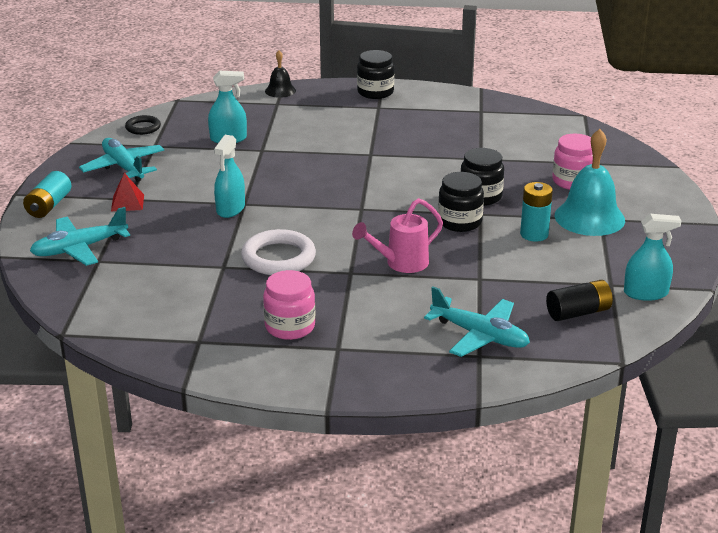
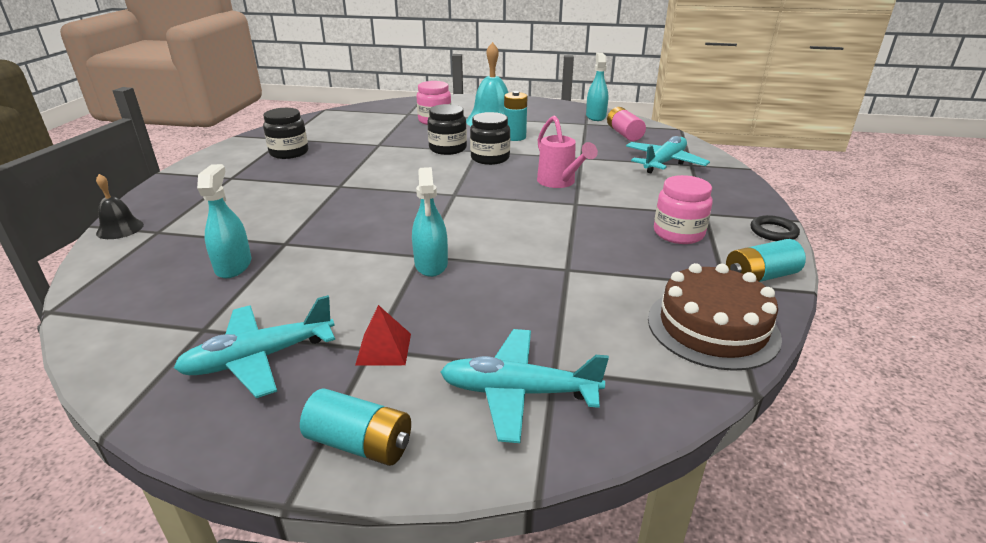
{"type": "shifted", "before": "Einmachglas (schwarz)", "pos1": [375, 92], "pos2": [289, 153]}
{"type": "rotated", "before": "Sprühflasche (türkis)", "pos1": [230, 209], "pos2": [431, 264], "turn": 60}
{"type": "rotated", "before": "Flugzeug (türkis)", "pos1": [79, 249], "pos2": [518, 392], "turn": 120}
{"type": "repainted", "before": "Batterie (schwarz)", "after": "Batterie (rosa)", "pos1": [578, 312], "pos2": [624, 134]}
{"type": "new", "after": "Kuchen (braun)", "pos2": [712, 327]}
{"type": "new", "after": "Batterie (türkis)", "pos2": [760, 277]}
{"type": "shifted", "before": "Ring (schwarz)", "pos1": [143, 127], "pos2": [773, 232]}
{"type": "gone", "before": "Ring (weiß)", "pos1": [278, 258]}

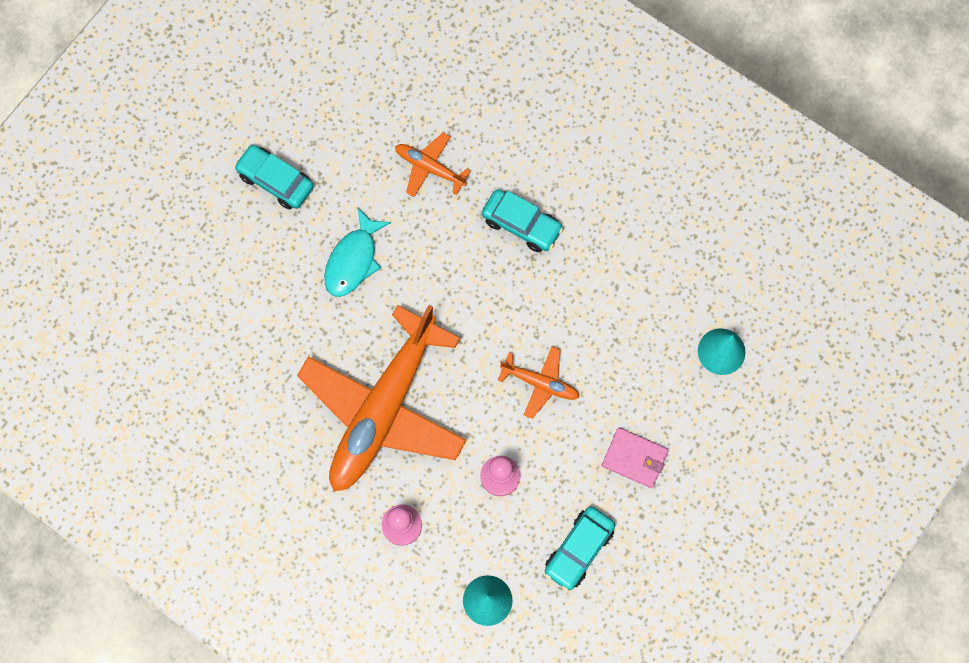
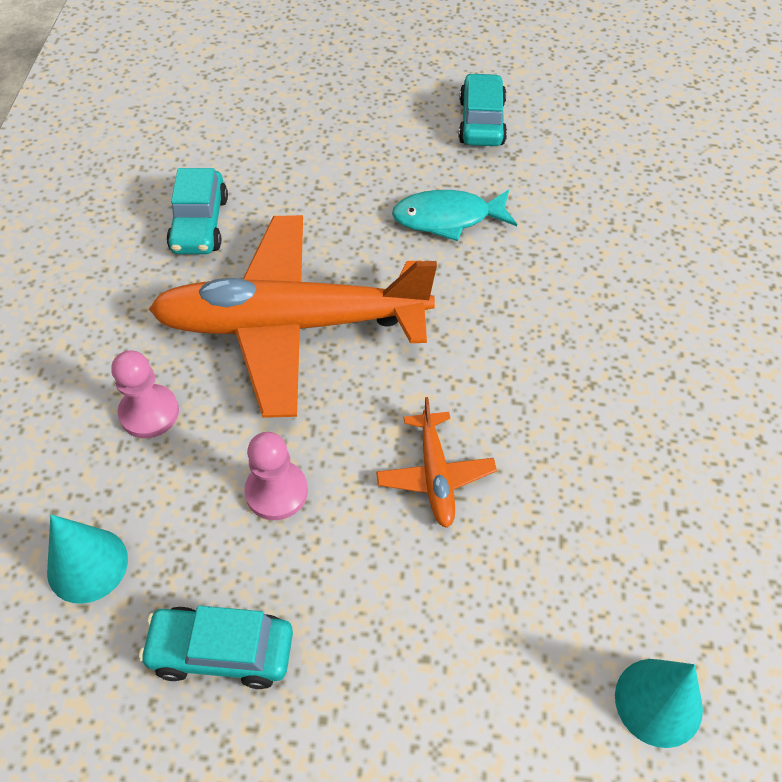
{"type": "shifted", "before": "Auto (türkis)", "pos1": [521, 224], "pos2": [200, 224]}
{"type": "gone", "before": "Flugzeug (orange)", "pos1": [430, 168]}
{"type": "gone", "before": "Geldbörse (rosa)", "pos1": [634, 458]}

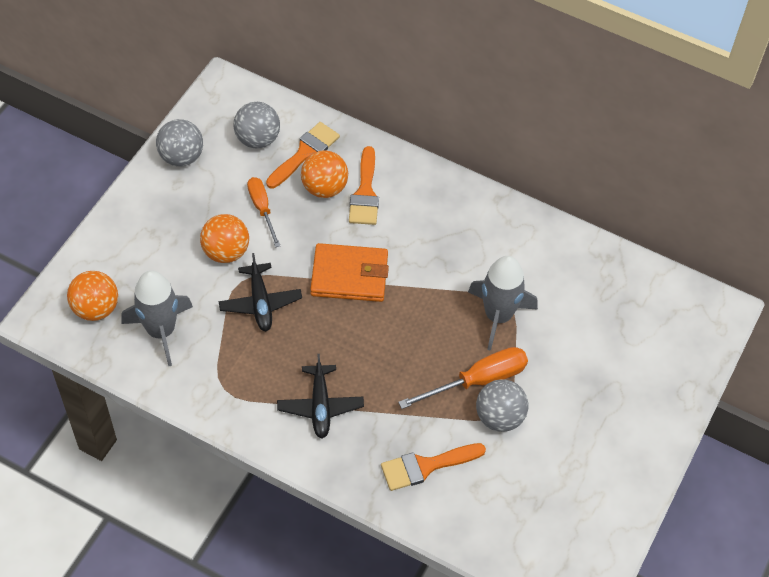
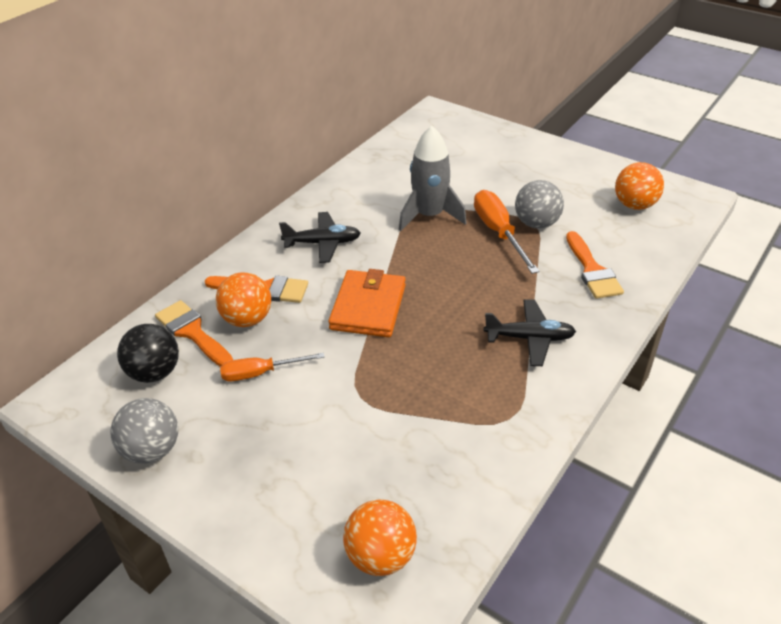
{"type": "repainted", "before": "Ball (grau)", "after": "Ball (schwarz)", "pos1": [257, 139], "pos2": [154, 373]}
{"type": "shifted", "before": "Flugzeug (schwarz)", "pos1": [260, 303], "pos2": [322, 243]}
{"type": "shifted", "before": "Ball (orange)", "pos1": [226, 252], "pos2": [634, 205]}
{"type": "gone", "before": "Rakete (grau)", "pos1": [161, 331]}

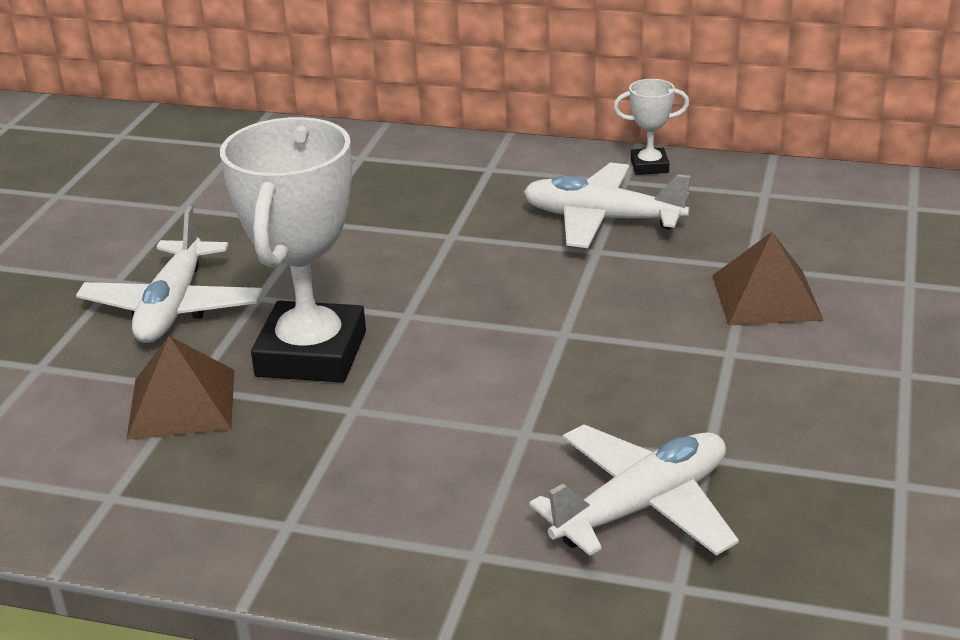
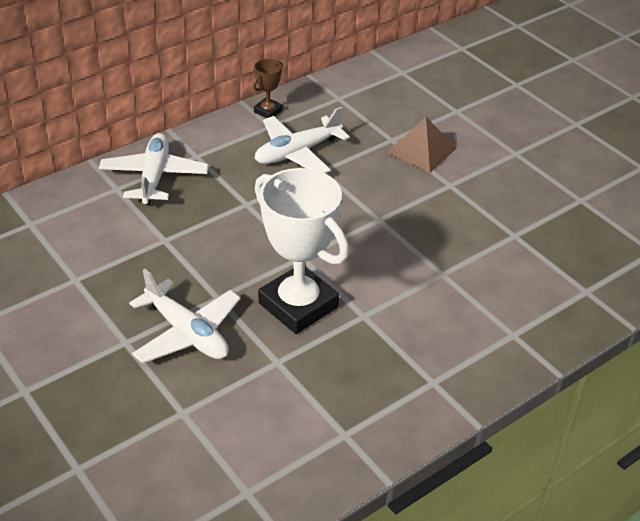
{"type": "shifted", "before": "Flugzeug (weiß)", "pos1": [642, 506], "pos2": [154, 177]}
{"type": "repainted", "before": "Pokal (weiß)", "after": "Pokal (braun)", "pos1": [649, 166], "pos2": [268, 111]}
{"type": "gone", "before": "Pyramide (braun)", "pos1": [182, 403]}

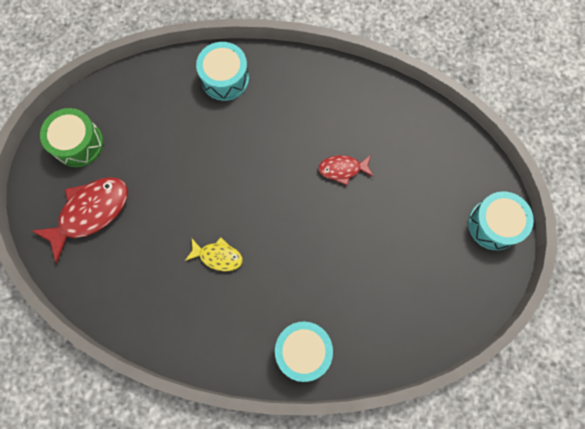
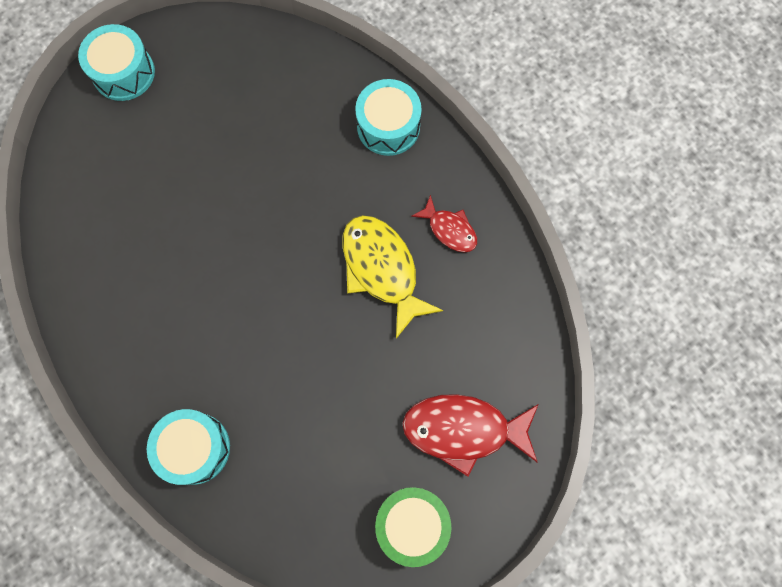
{"type": "scaled", "before": "Fisch (gelb)", "pos1": [218, 256], "pos2": [382, 270], "scale": 1.79}
{"type": "shifted", "before": "Fisch (rot)", "pos1": [342, 169], "pos2": [449, 229]}

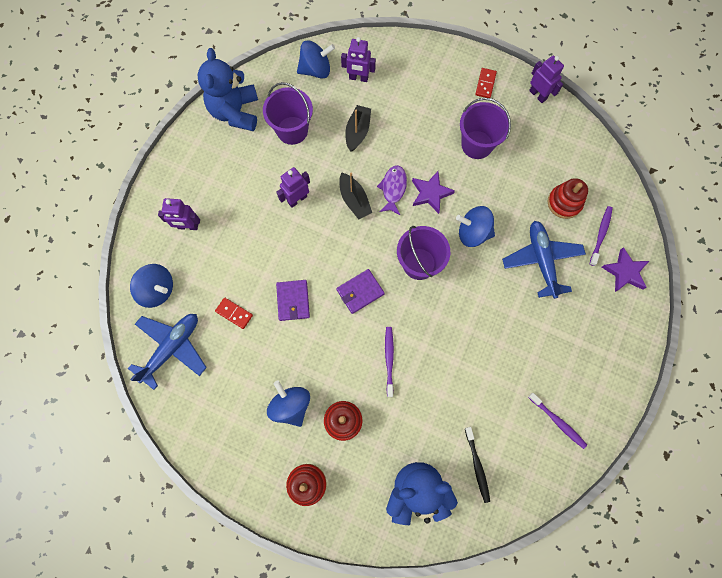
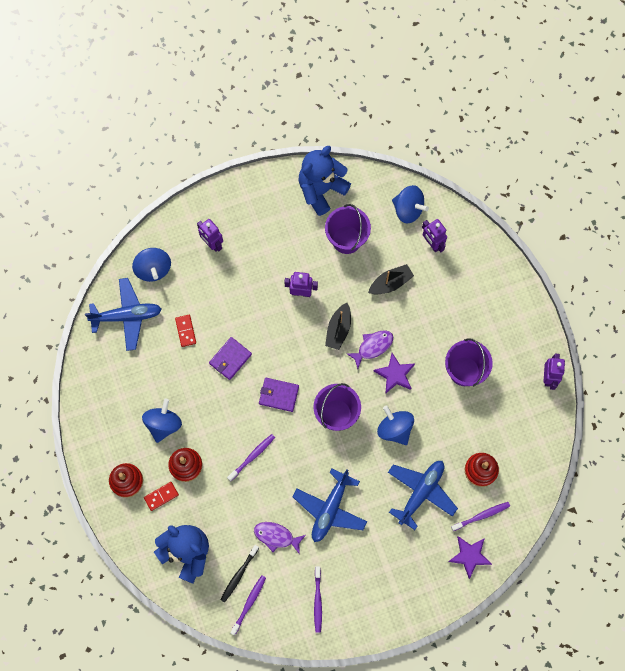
{"type": "shifted", "before": "Dominostein (rot)", "pos1": [485, 84], "pos2": [161, 496]}
{"type": "new", "after": "Zahnbürste (lila)", "pos2": [249, 603]}
{"type": "new", "after": "Fisch (lila)", "pos2": [276, 536]}
{"type": "new", "after": "Flugzeug (blau)", "pos2": [330, 508]}

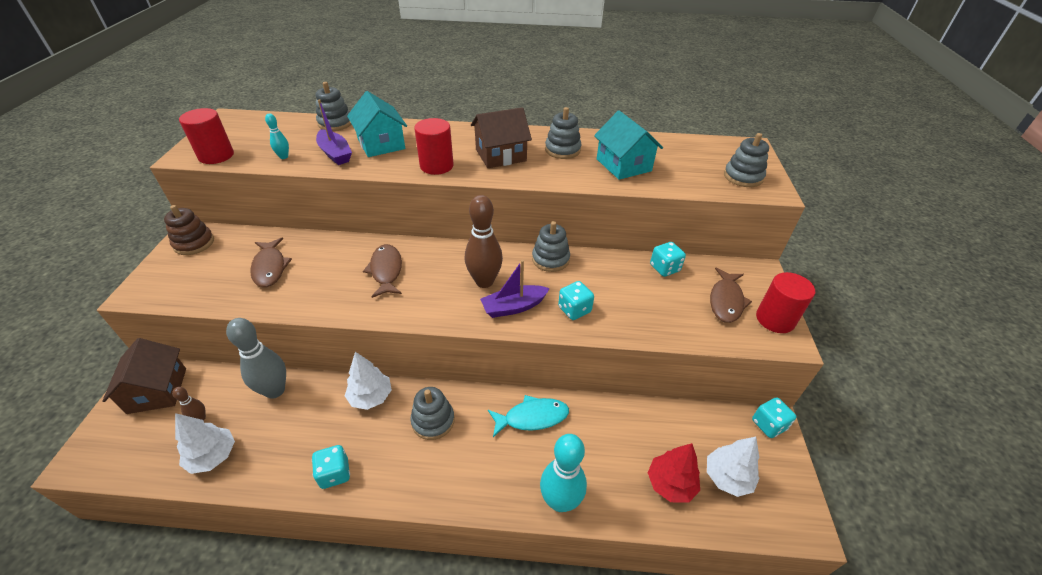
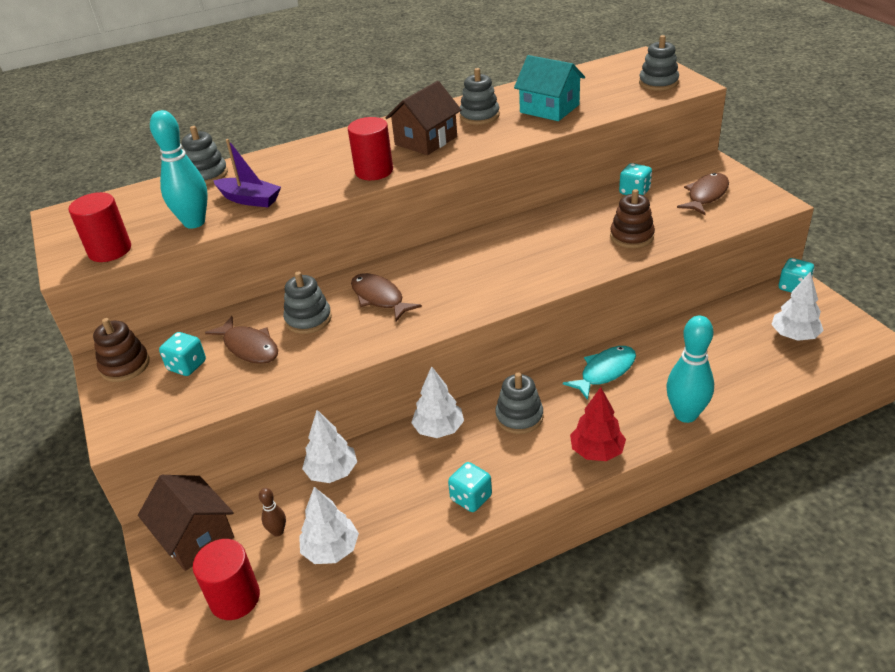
{"type": "scaled", "before": "Bowlingkegel (türkis)", "pos1": [284, 157], "pos2": [194, 222], "scale": 2.1}
{"type": "shifted", "before": "Spielwürfel (türkis)", "pos1": [574, 310], "pos2": [187, 366]}
{"type": "shifted", "before": "Vollzylinder (rot)", "pos1": [775, 319], "pos2": [235, 598]}
{"type": "shifted", "before": "Stapelspielzeug (grau)", "pos1": [550, 259], "pos2": [308, 319]}
{"type": "swapped", "before": "Bowlingkegel (grau)", "after": "Baum (weiß)", "pos1": [275, 390], "pos2": [332, 472]}
{"type": "shifted", "before": "Baum (rot)", "pos1": [670, 484], "pos2": [597, 451]}
{"type": "new", "after": "Stapelspielzeug (braun)", "pos2": [631, 236]}
{"type": "rotated", "before": "Fisch (braun)", "pos1": [726, 301], "pos2": [706, 195], "turn": -135}
{"type": "gone", "before": "Haus (türkis)", "pos1": [381, 144]}
{"type": "gone", "before": "Bowlingkegel (braun)", "pos1": [484, 281]}
{"type": "gone", "before": "Boot (lila)", "pos1": [514, 307]}

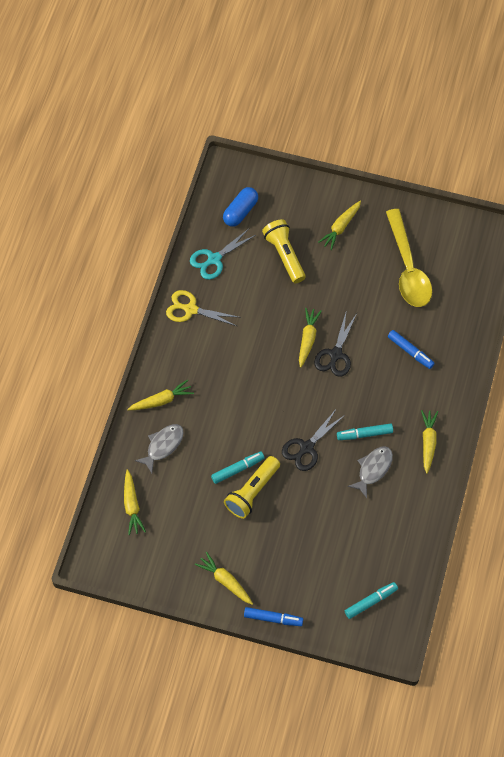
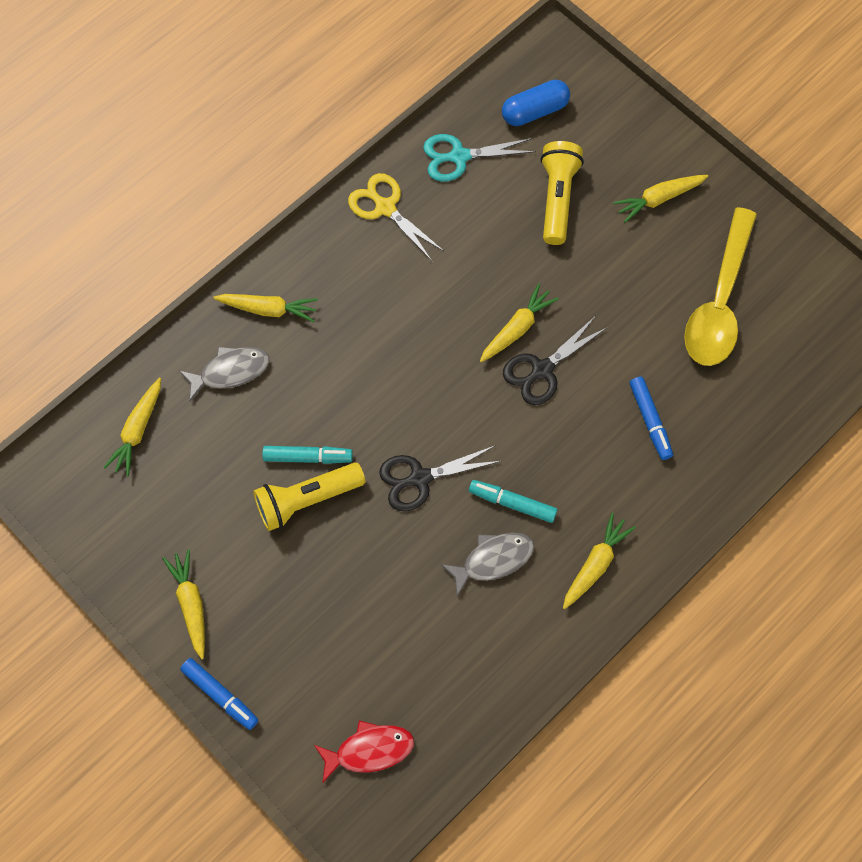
{"type": "swapped", "before": "Filzstift (türkis)", "after": "Fisch (rot)", "pos1": [370, 602], "pos2": [369, 750]}

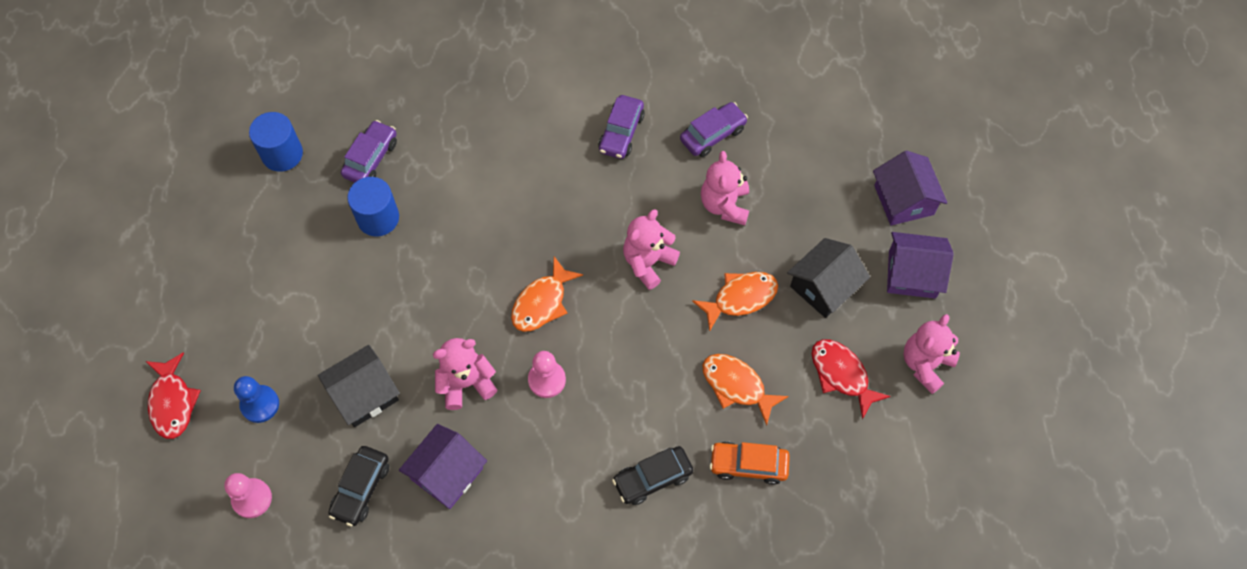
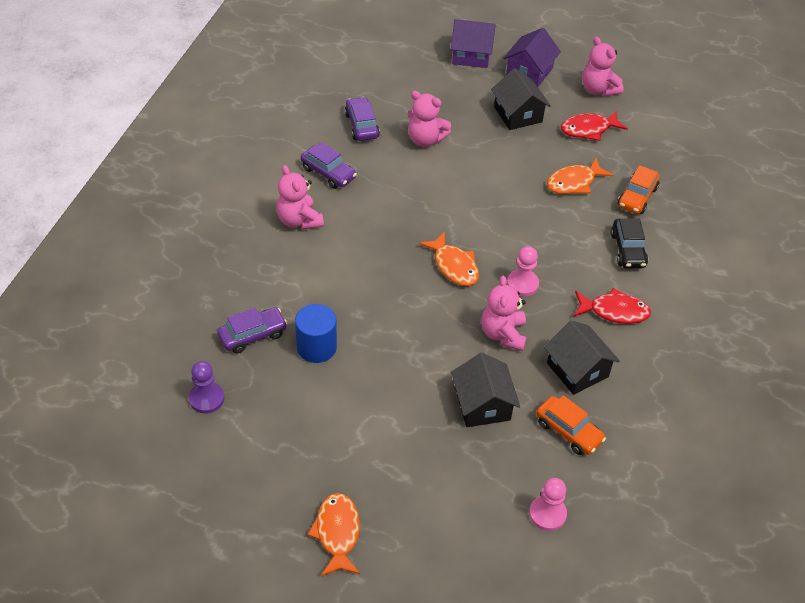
{"type": "swapped", "before": "Vollzylinder (blau)", "after": "Bauer (lila)", "pos1": [282, 154], "pos2": [206, 398]}
{"type": "rotated", "before": "Auto (lila)", "pos1": [371, 158], "pos2": [253, 335], "turn": 105}
{"type": "shifted", "before": "Teddybär (rosa)", "pos1": [648, 262], "pos2": [299, 220]}
{"type": "shifted", "before": "Fisch (orange)", "pos1": [740, 298], "pos2": [337, 533]}
{"type": "repainted", "before": "Auto (schwarz)", "after": "Auto (orange)", "pos1": [361, 489], "pos2": [568, 431]}
{"type": "repainted", "before": "Haus (lila)", "after": "Haus (schwarz)", "pos1": [447, 474], "pos2": [577, 370]}
{"type": "shifted", "before": "Fisch (rot)", "pos1": [172, 402], "pos2": [614, 311]}
{"type": "gone", "before": "Bauer (blau)", "pos1": [260, 404]}

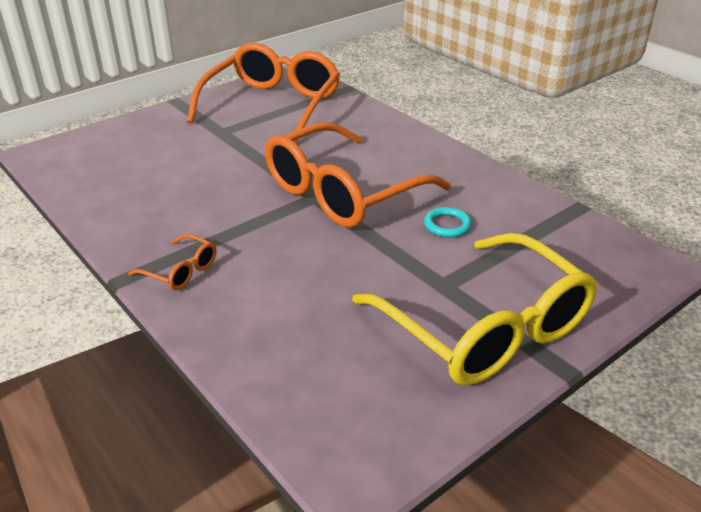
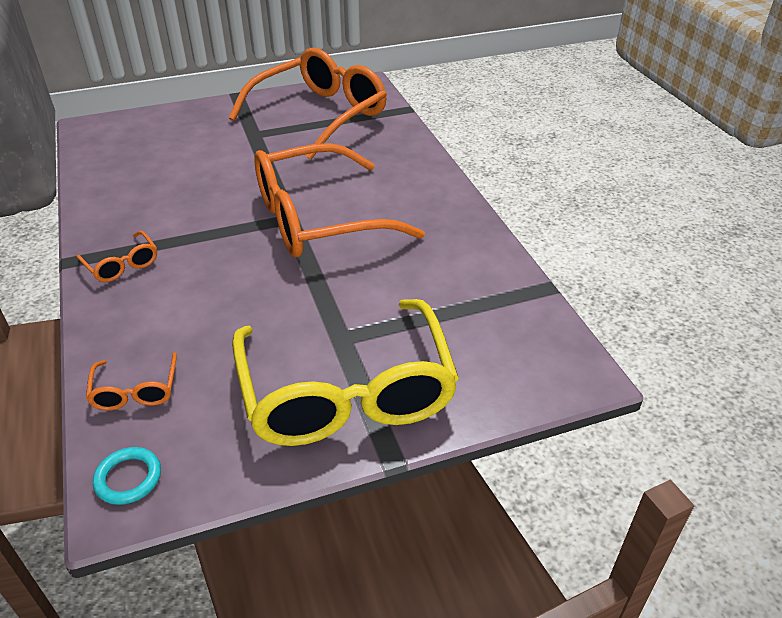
{"type": "new", "after": "Brille (orange)", "pos2": [135, 391]}
{"type": "shifted", "before": "Ring (türkis)", "pos1": [447, 225], "pos2": [128, 478]}

